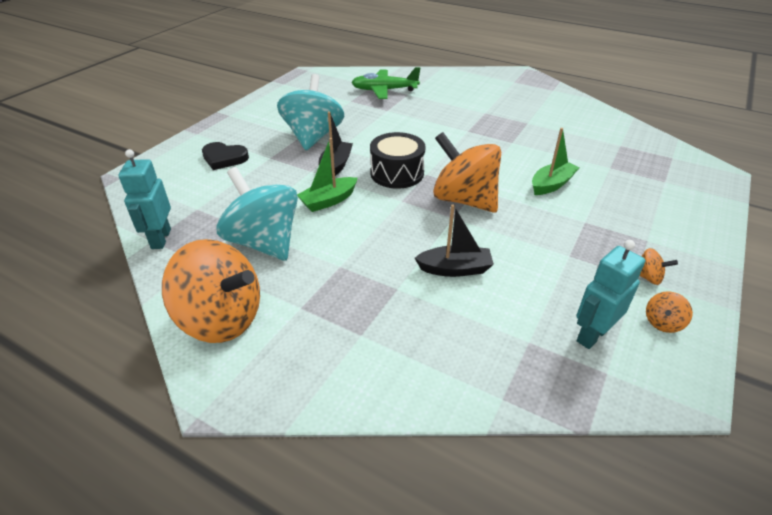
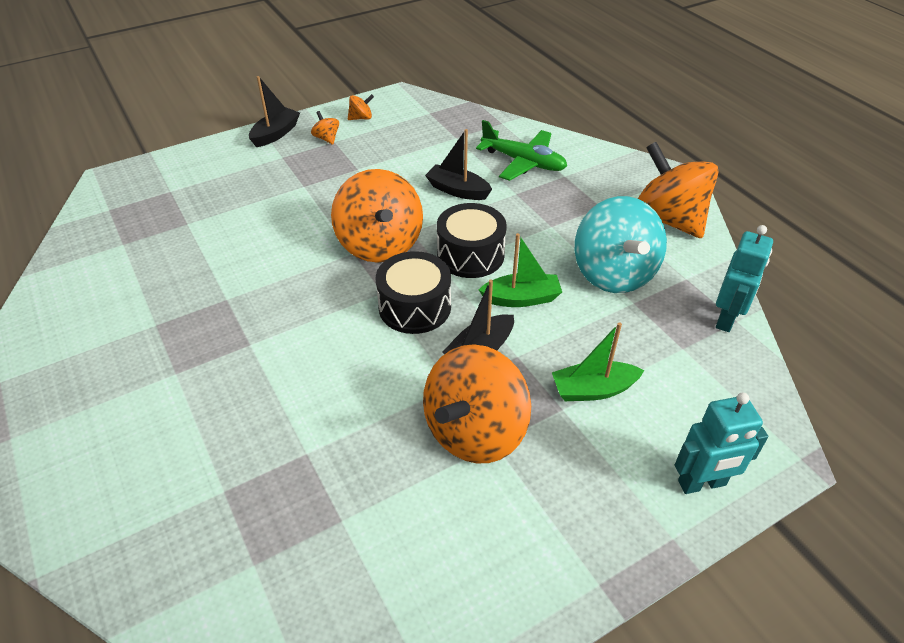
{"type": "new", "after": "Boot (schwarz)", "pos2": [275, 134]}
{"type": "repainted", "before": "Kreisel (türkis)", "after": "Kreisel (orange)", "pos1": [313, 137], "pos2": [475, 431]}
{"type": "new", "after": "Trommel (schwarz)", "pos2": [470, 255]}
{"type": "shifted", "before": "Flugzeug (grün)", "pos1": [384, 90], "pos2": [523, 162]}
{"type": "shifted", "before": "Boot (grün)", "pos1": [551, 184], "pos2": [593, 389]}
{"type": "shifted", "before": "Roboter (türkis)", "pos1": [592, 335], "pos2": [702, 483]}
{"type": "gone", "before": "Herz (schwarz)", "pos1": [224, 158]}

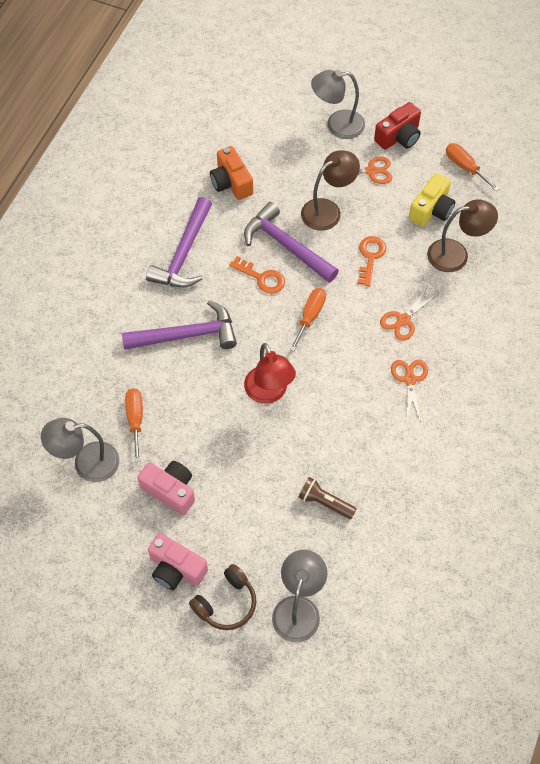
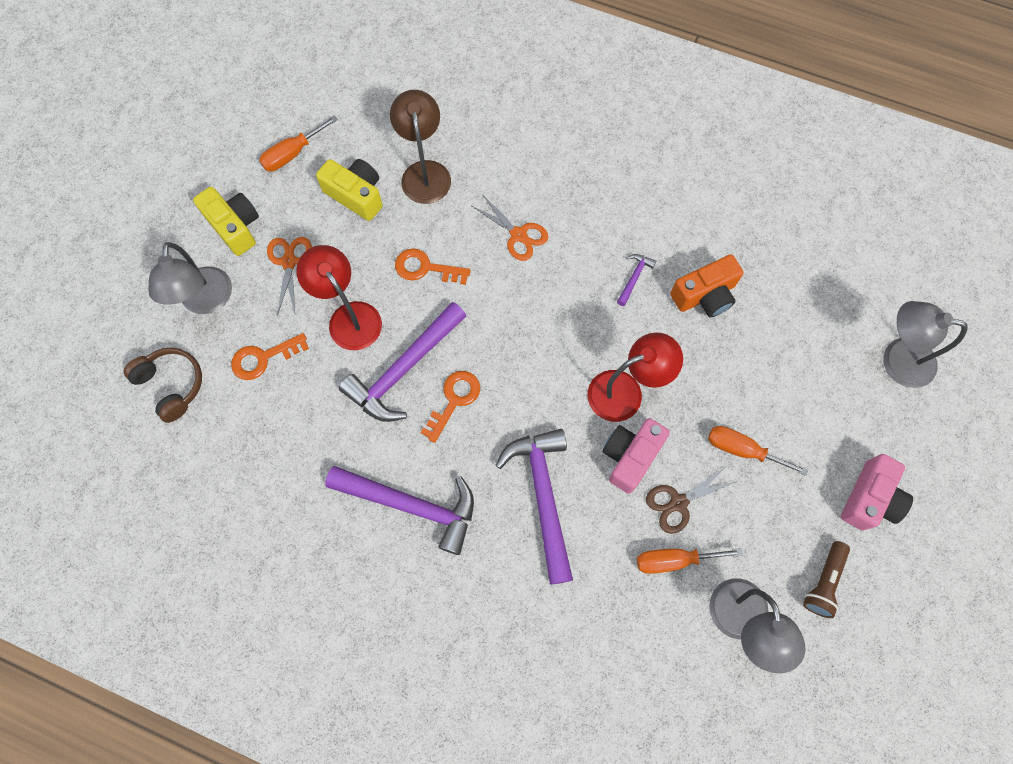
{"type": "shifted", "before": "Kopfhörer (braun)", "pos1": [226, 603], "pos2": [172, 385]}
{"type": "repainted", "before": "Kamera (rot)", "after": "Kamera (gelb)", "pos1": [399, 137], "pos2": [235, 226]}
{"type": "new", "after": "Schlüssel (orange)", "pos2": [263, 358]}
{"type": "repainted", "before": "Lampe (braun)", "after": "Lampe (rot)", "pos1": [328, 210], "pos2": [349, 316]}
{"type": "shifted", "before": "Kamera (rosa)", "pos1": [170, 490], "pos2": [630, 456]}
{"type": "new", "after": "Hammer (lila)", "pos2": [634, 278]}
{"type": "new", "after": "Schere (braun)", "pos2": [678, 503]}
{"type": "shifted", "before": "Kamera (orange)", "pos1": [231, 182], "pos2": [705, 295]}
{"type": "shifted", "before": "Schraubenzieher (orange)", "pos1": [310, 316], "pos2": [742, 450]}
{"type": "shifted", "before": "Taschenlampe (braun)", "pos1": [325, 502], "pos2": [823, 582]}
{"type": "gone", "before": "Schere (orange)", "pos1": [410, 379]}

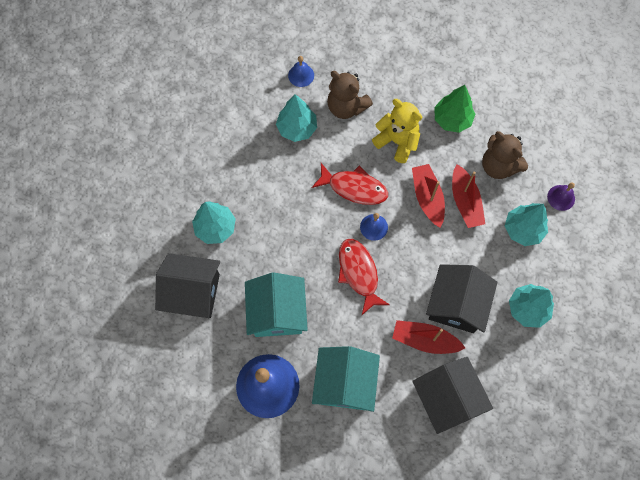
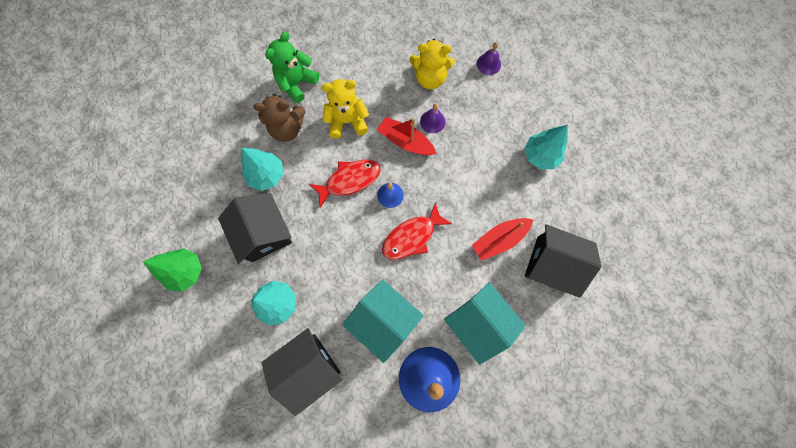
{"type": "shifted", "before": "Baum (grün)", "pos1": [452, 119], "pos2": [186, 271]}
{"type": "shifted", "before": "Haus (schwarz)", "pos1": [456, 305], "pos2": [264, 233]}
{"type": "new", "after": "Teddybär (grün)", "pos2": [297, 83]}
{"type": "rotated", "before": "Fisch (rot)", "pos1": [359, 273], "pos2": [412, 236], "turn": -60}
{"type": "repainted", "before": "Teddybär (braun)", "after": "Teddybär (gelb)", "pos1": [498, 166], "pos2": [430, 78]}
{"type": "swapped", "before": "Boot (rot)", "after": "Glocke (lila)", "pos1": [465, 201], "pos2": [432, 121]}
{"type": "gone", "before": "Glocke (blau)", "pos1": [301, 75]}
{"type": "gone", "before": "Baum (türkis)", "pos1": [523, 229]}

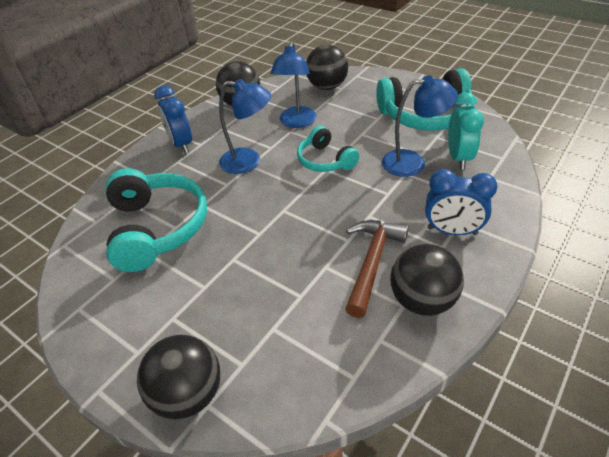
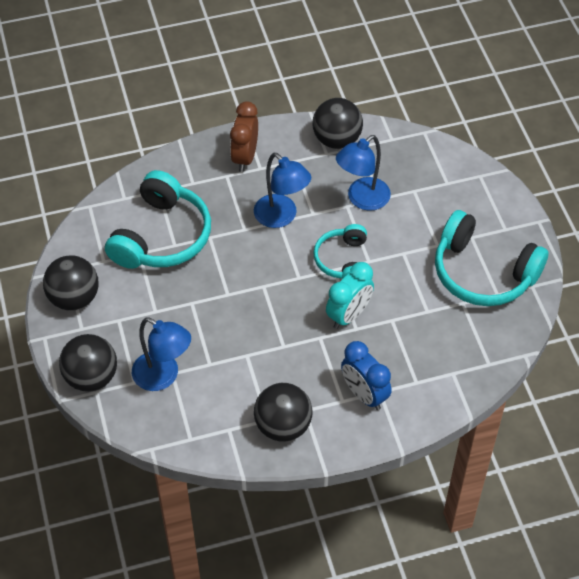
{"type": "shifted", "before": "Ball (schwarz)", "pos1": [327, 87], "pos2": [74, 298]}
{"type": "shifted", "before": "Lampe (blau)", "pos1": [413, 162], "pos2": [163, 376]}
{"type": "repainted", "before": "Wecker (blau)", "after": "Wecker (braun)", "pos1": [181, 144], "pos2": [245, 157]}
{"type": "shifted", "before": "Wecker (türkis)", "pos1": [458, 158], "pos2": [349, 315]}
{"type": "gone", "before": "Hammer (braun)", "pos1": [372, 263]}

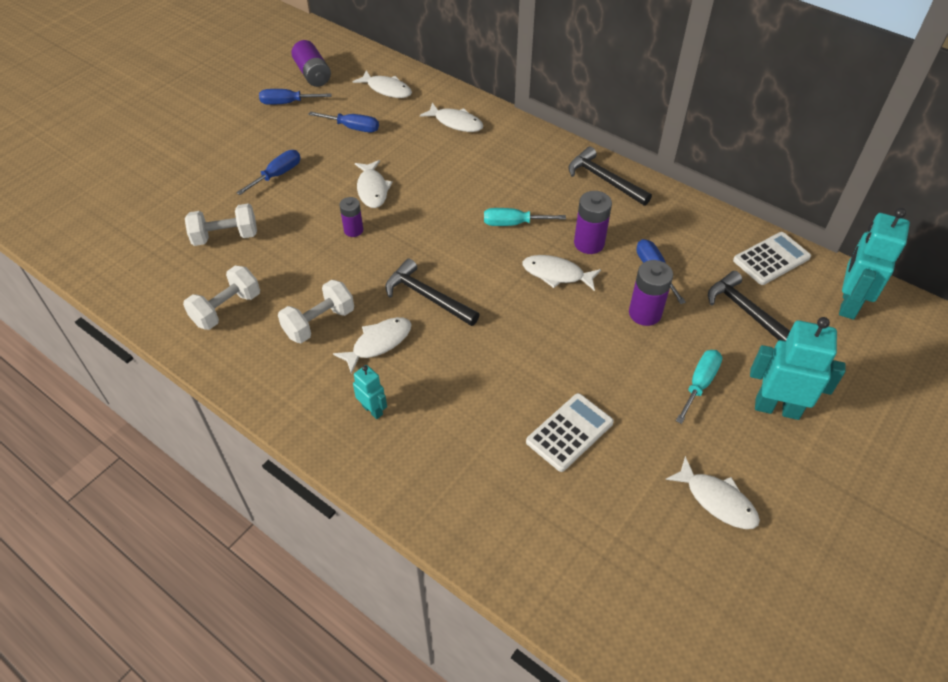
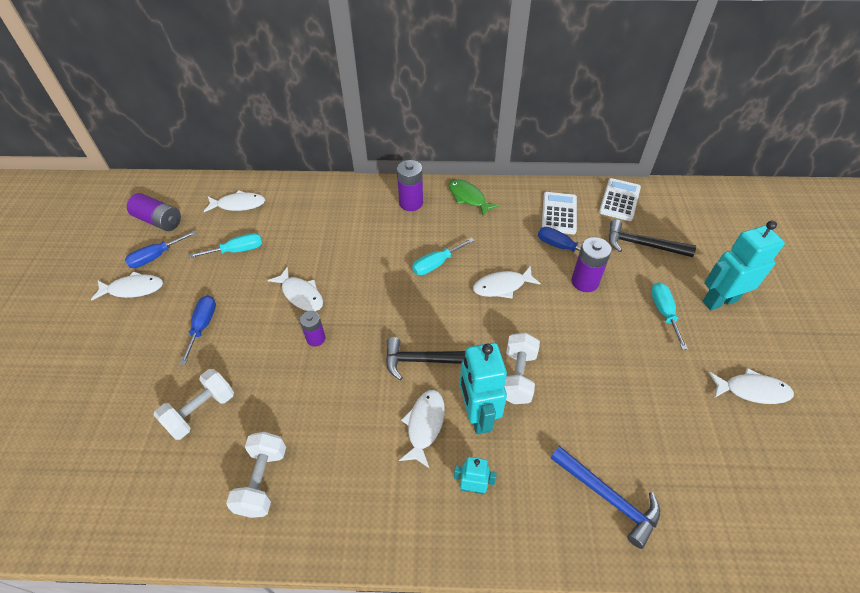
{"type": "shifted", "before": "Fisch (weiß)", "pos1": [456, 122], "pos2": [133, 289]}
{"type": "repainted", "before": "Schraubenzieher (blau)", "after": "Schraubenzieher (türkis)", "pos1": [353, 128], "pos2": [237, 250]}
{"type": "shifted", "before": "Batterie (lila)", "pos1": [589, 243], "pos2": [411, 203]}
{"type": "swapped", "before": "Hammer (schwarz)", "after": "Fisch (grün)", "pos1": [604, 180], "pos2": [468, 198]}
{"type": "shifted", "before": "Roboter (türkis)", "pos1": [848, 304], "pos2": [477, 415]}
{"type": "shifted", "before": "Hantel (weiß)", "pos1": [319, 323], "pos2": [517, 376]}
{"type": "shifted", "before": "Taschenrechner (weiß)", "pos1": [569, 432], "pos2": [559, 213]}
{"type": "new", "after": "Hammer (blau)", "pos2": [608, 497]}

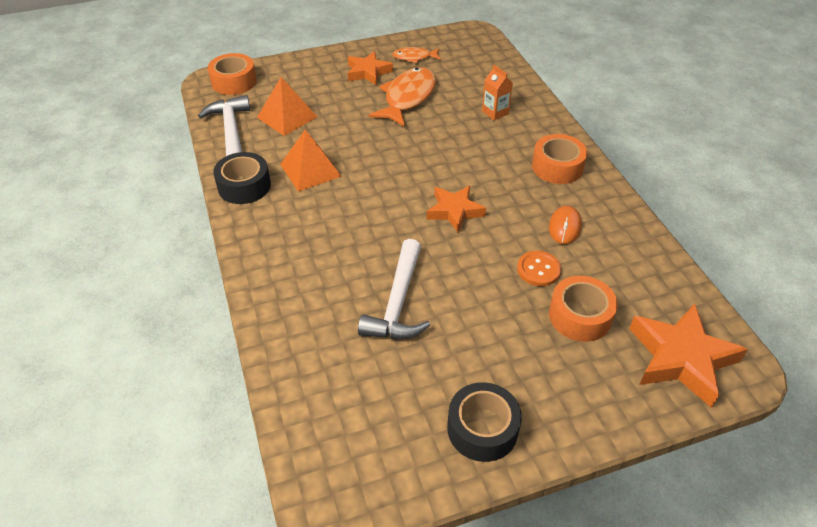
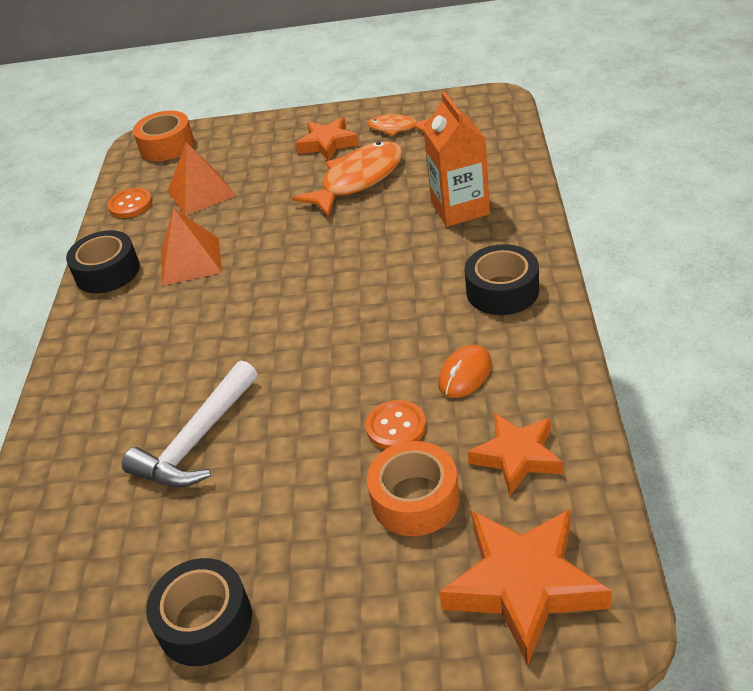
{"type": "swapped", "before": "Hammer (weiß)", "after": "Knopf (orange)", "pos1": [231, 131], "pos2": [130, 204]}
{"type": "scaled", "before": "Getränkekarton (orange)", "pos1": [495, 112], "pos2": [460, 208], "scale": 1.72}
{"type": "repainted", "before": "Klebeband (orange)", "after": "Klebeband (schwarz)", "pos1": [557, 167], "pos2": [502, 291]}
{"type": "shifted", "before": "Stern (orange)", "pos1": [454, 211], "pos2": [517, 457]}

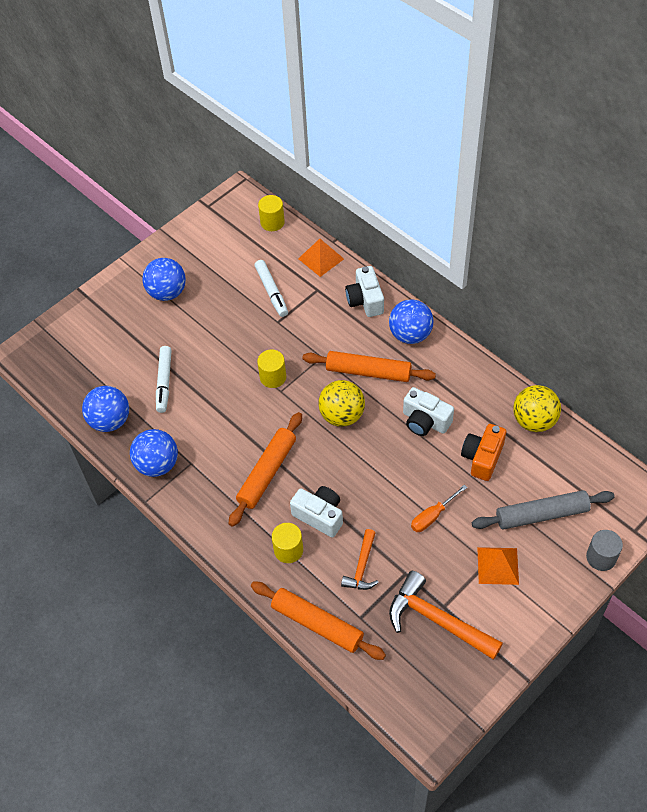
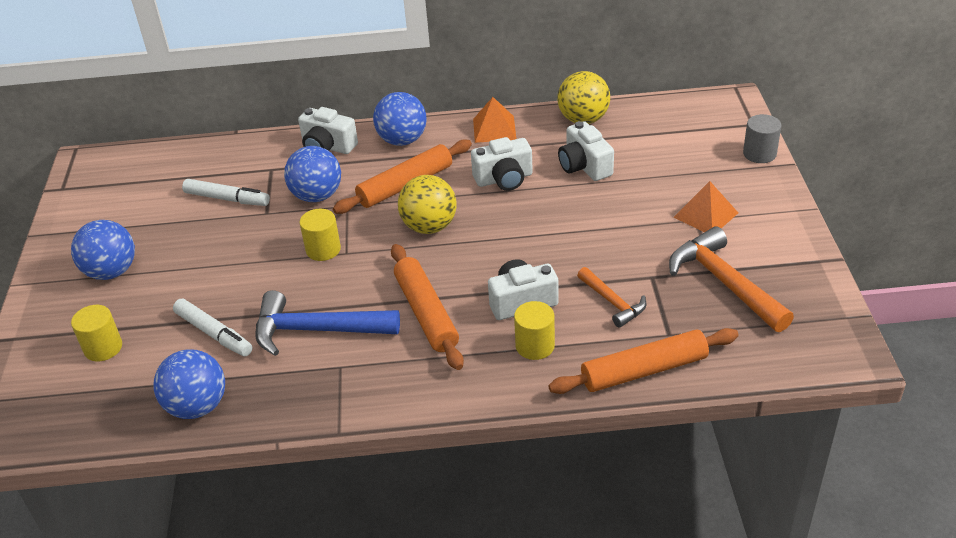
{"type": "shifted", "before": "Vollzylinder (gelb)", "pos1": [272, 222], "pos2": [103, 348]}
{"type": "new", "after": "Hammer (blau)", "pos2": [317, 330]}
{"type": "shifted", "before": "Ball (blau)", "pos1": [157, 464], "pos2": [317, 196]}
{"type": "shifted", "before": "Pyramide (orange)", "pos1": [321, 258], "pos2": [494, 129]}
{"type": "repainted", "before": "Kamera (orange)", "after": "Kamera (weiß)", "pos1": [482, 458], "pos2": [584, 166]}
{"type": "rotated", "before": "Hammer (orange)", "pos1": [437, 620], "pos2": [724, 282], "turn": 75}
{"type": "gone", "before": "Schraubenzieher (orange)", "pos1": [432, 516]}
{"type": "gone", "before": "Nudelholz (grau)", "pos1": [541, 515]}

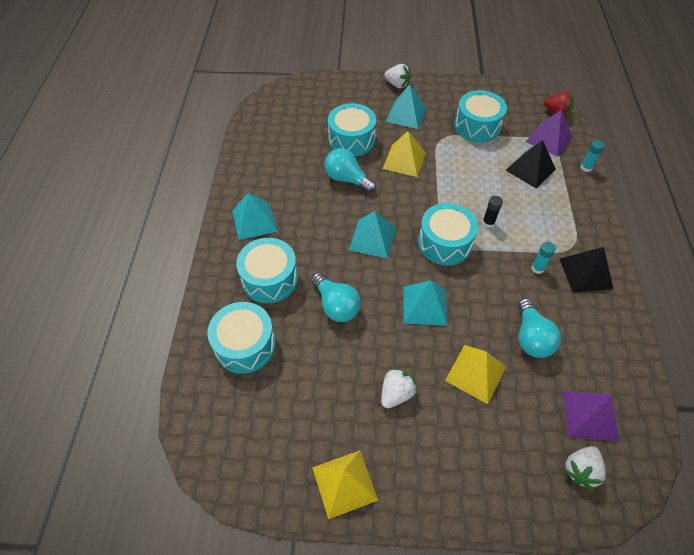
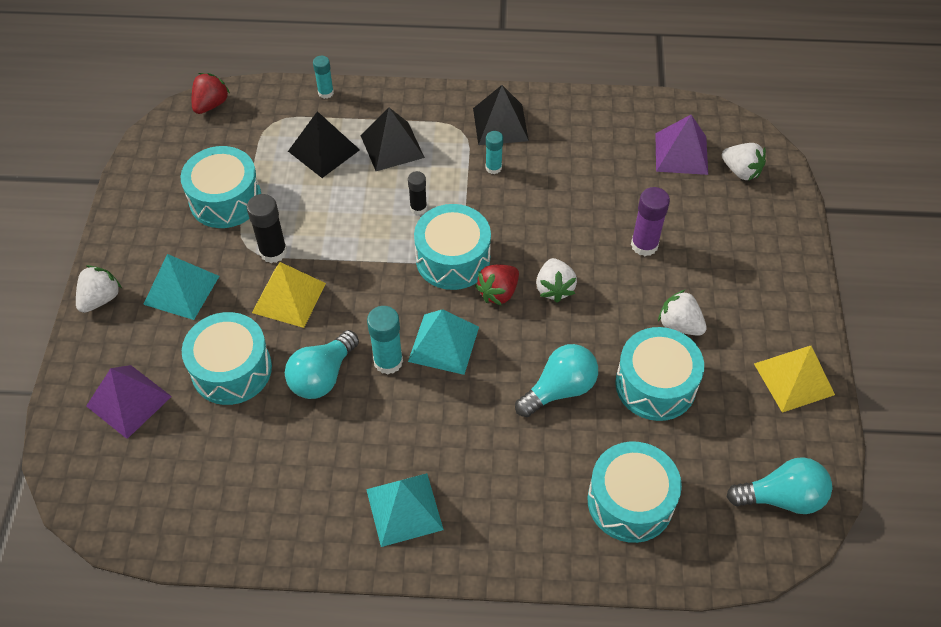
{"type": "shifted", "before": "Pyramide (lila)", "pos1": [549, 139], "pos2": [129, 401]}
{"type": "new", "after": "Klebestift (schwarz)", "pos2": [273, 252]}
{"type": "new", "after": "Pyramide (schwarz)", "pos2": [392, 146]}
{"type": "new", "after": "Klebestift (türkis)", "pos2": [388, 361]}
{"type": "new", "after": "Erdbeere (rot)", "pos2": [498, 292]}
{"type": "swapped", "before": "Pyramide (türkis)", "after": "Erdbeere (weiß)", "pos1": [424, 305], "pos2": [554, 288]}
{"type": "shifted", "before": "Trommel (türkis)", "pos1": [269, 279], "pos2": [655, 385]}
{"type": "swapped", "before": "Pyramide (gelb)", "after": "Klebestift (lila)", "pos1": [475, 373], "pos2": [644, 245]}
{"type": "shifted", "before": "Glühbirne (türkis)", "pos1": [531, 337], "pos2": [782, 497]}

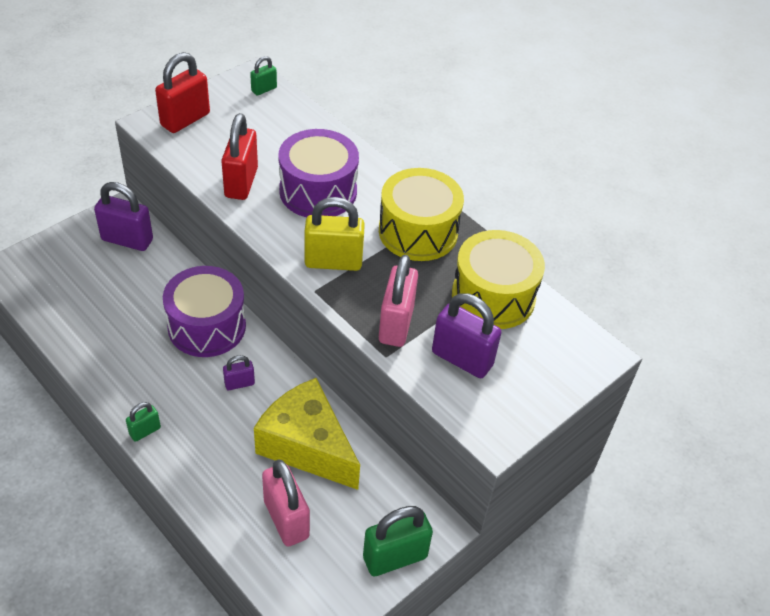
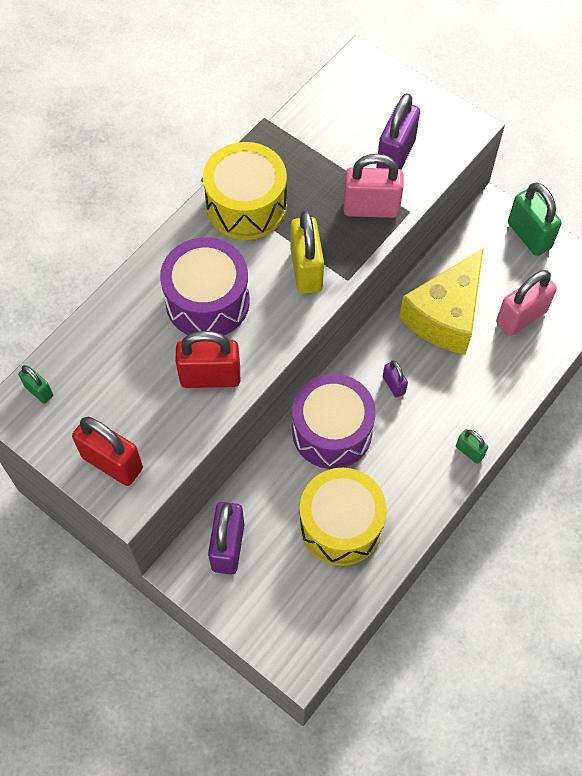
{"type": "shifted", "before": "Trommel (gelb)", "pos1": [493, 296], "pos2": [340, 525]}

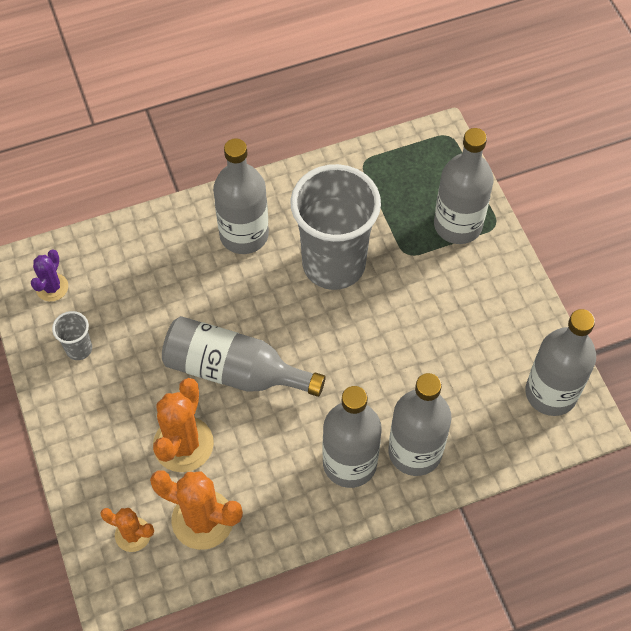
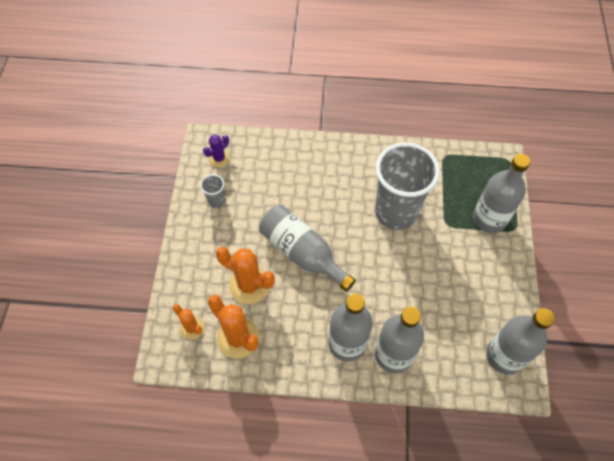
{"type": "rotated", "before": "Kaktus (orange)", "pos1": [183, 444], "pos2": [249, 285], "turn": 75}
{"type": "gone", "before": "Flasche (grau)", "pos1": [244, 235]}

